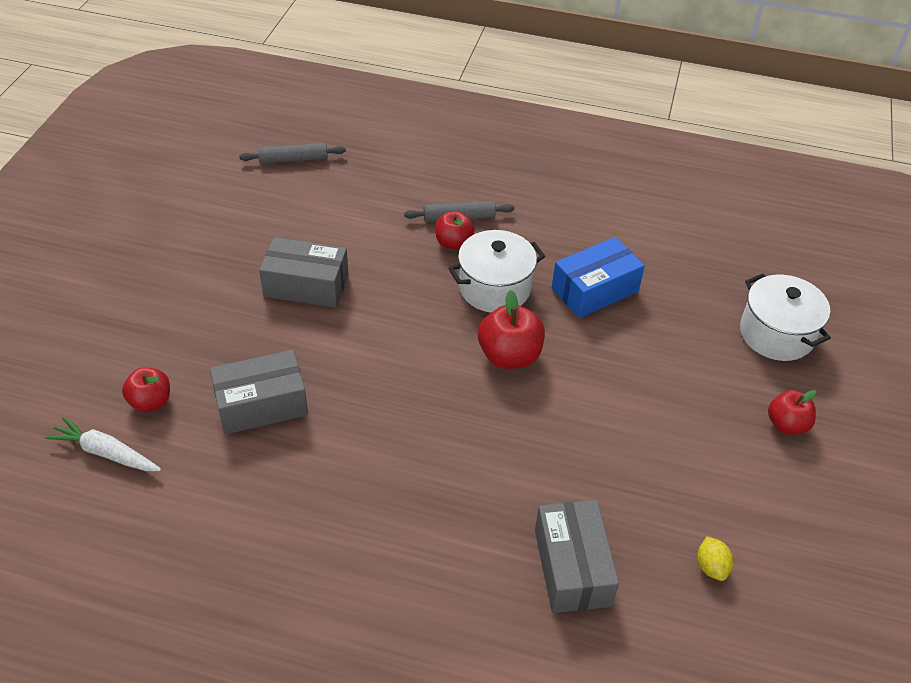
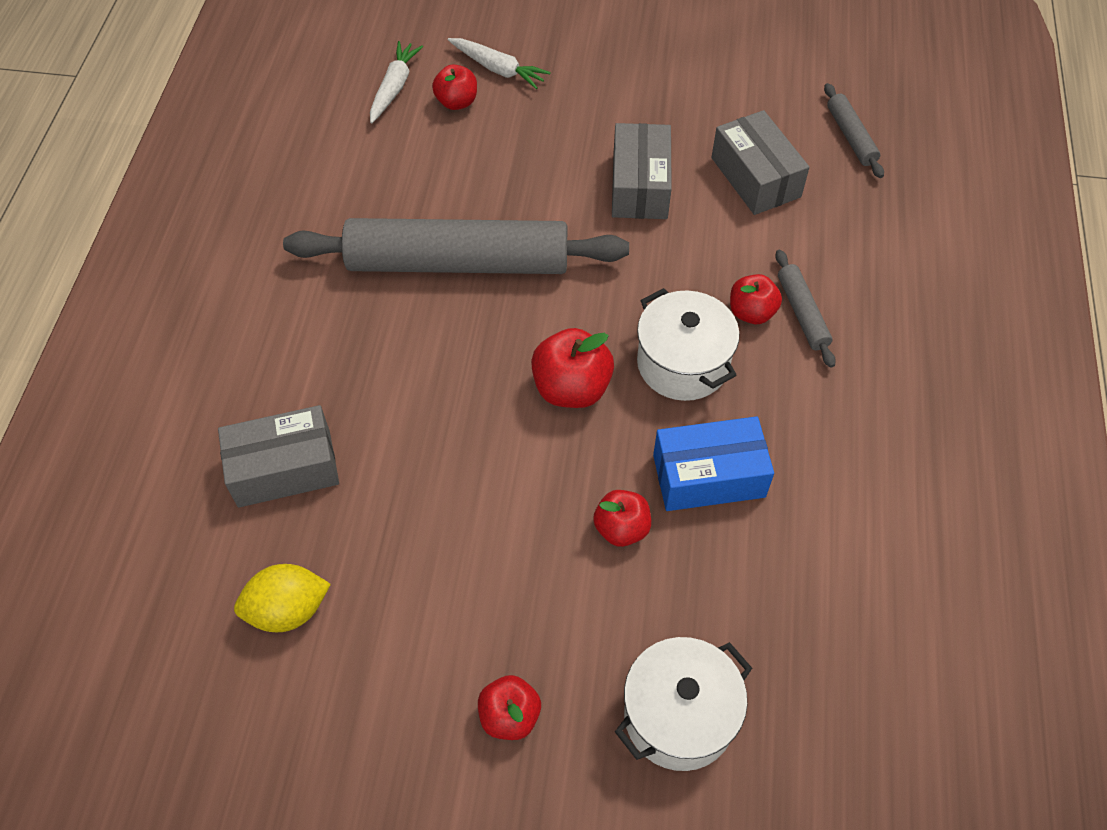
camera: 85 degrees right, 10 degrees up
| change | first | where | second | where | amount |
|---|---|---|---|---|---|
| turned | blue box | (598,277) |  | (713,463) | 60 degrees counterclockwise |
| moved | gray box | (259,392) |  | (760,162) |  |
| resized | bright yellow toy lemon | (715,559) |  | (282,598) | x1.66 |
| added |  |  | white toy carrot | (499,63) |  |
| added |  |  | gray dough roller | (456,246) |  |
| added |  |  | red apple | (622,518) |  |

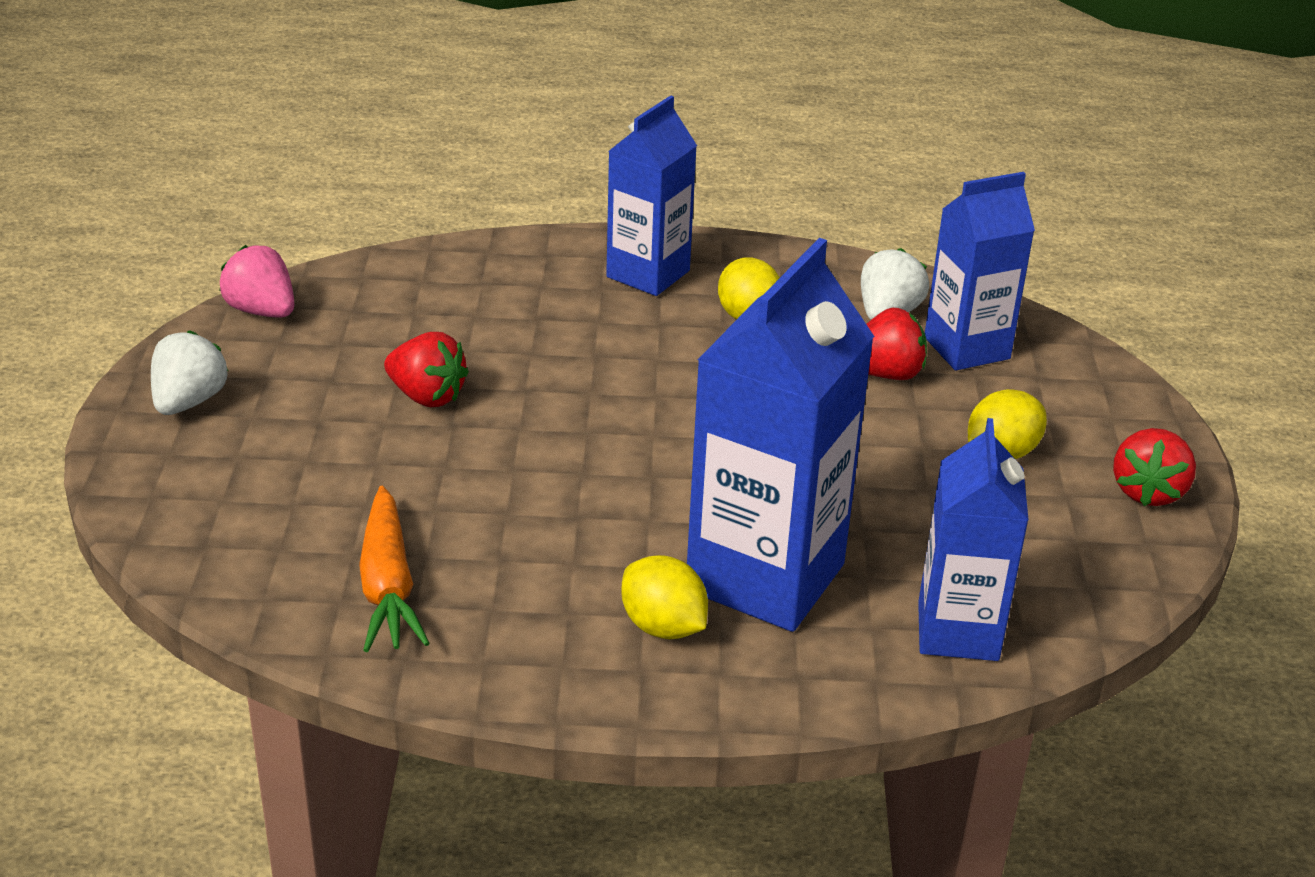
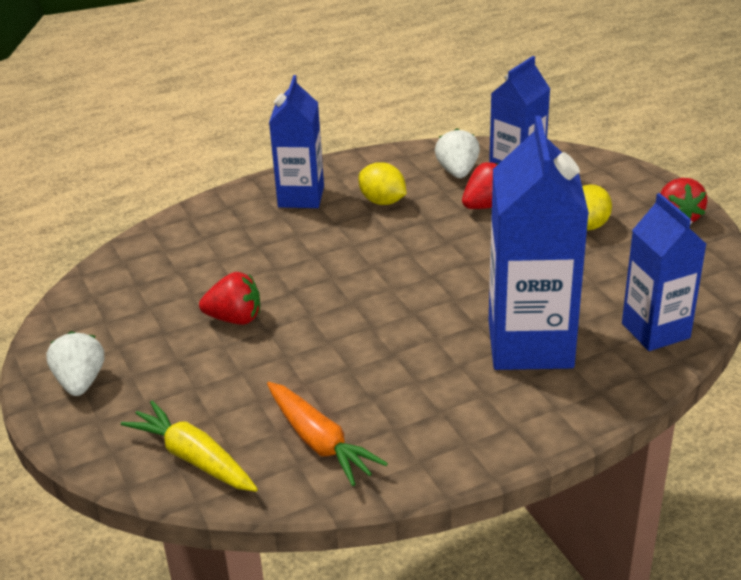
camera: 25 degrees left, 0 degrees up
| change | first | where | second | where | amount |
|---|---|---|---|---|---|
| removed | pink strawberry | (257,281) |  |  |  |
| removed | bright yellow toy lemon | (664,597) |  |  |  |
| added |  |  | bright yellow toy carrot | (189,446) |  |

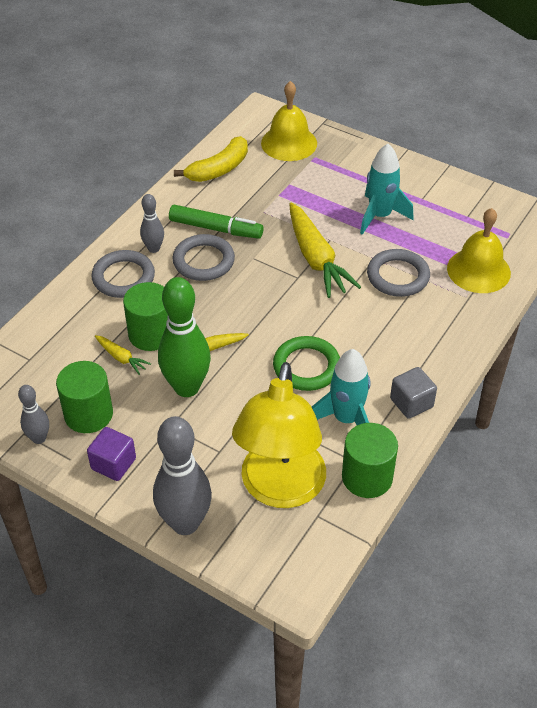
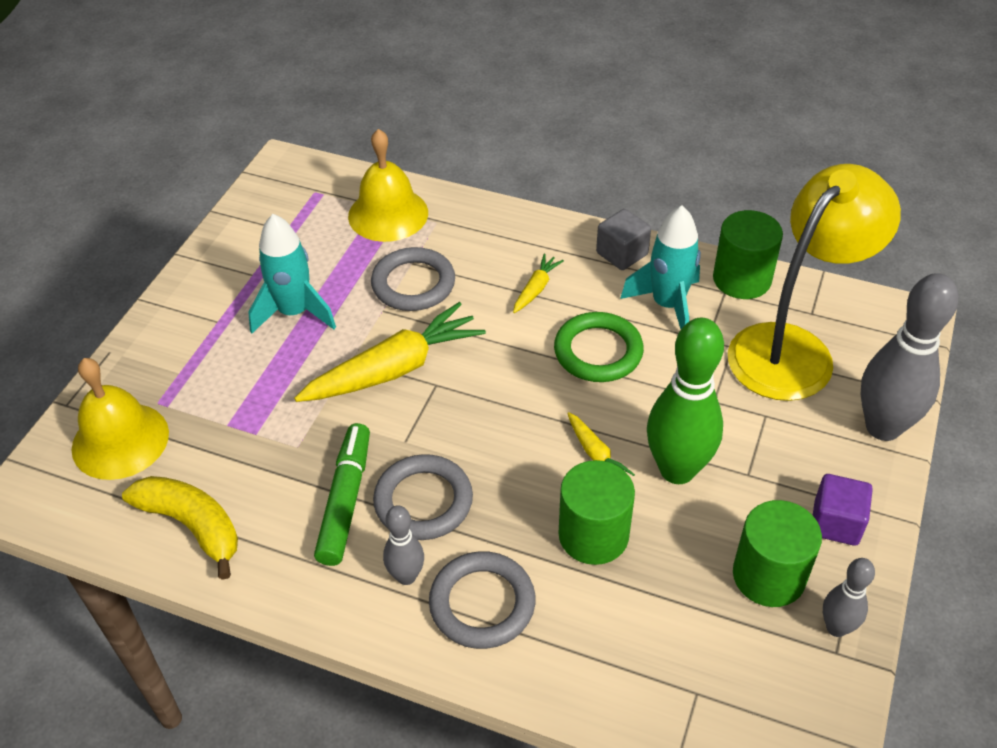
camera: 100 degrees left, 0 degrees up
| change | first | where | second | where | amount |
|---|---|---|---|---|---|
| moved | bright yellow toy carrot | (123,355) |  | (538,283) |  |
| turned | bright yellow reading lamp | (279,435) |  | (814,282) | 45 degrees counterclockwise |

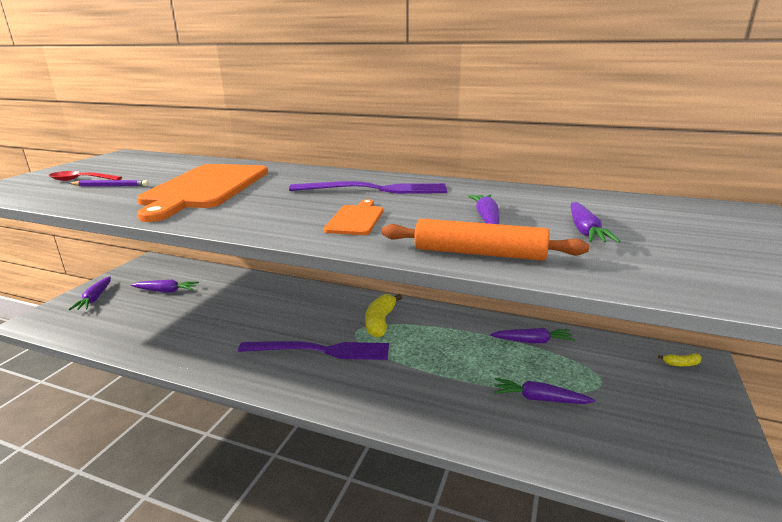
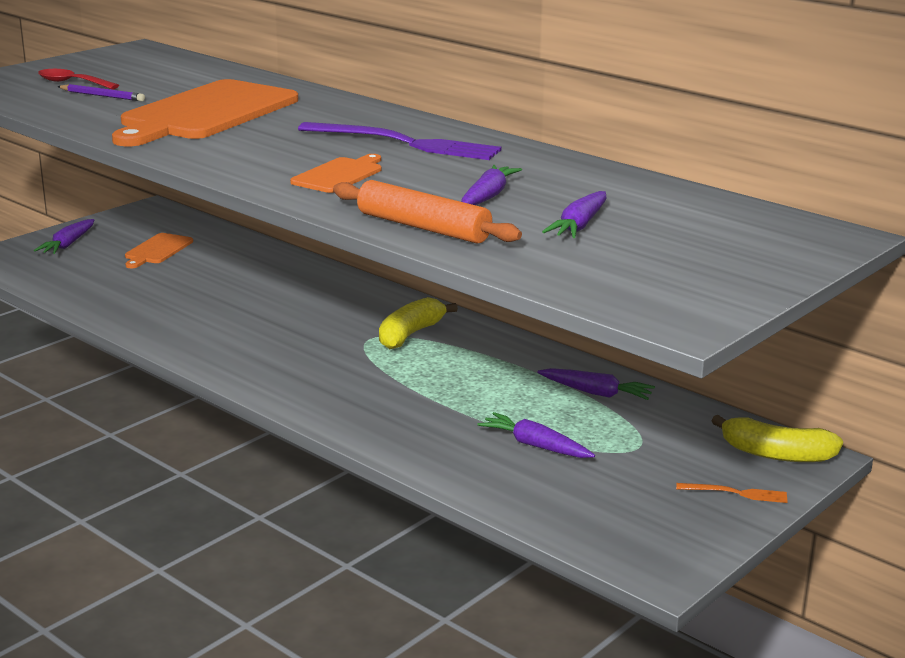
camera: 20 degrees right, 0 degrees up
| change | first | where | second | where | amount |
|---|---|---|---|---|---|
| replaced | purple toy carrot | (165,286) | orange cutting board | (159,250) |  |
| removed | purple fork | (313,350) |  |  |  |
| resized | bright yellow banana fruit | (680,359) |  | (777,438) | x2.10 |
| added |  |  | orange fork | (732,493) |  |

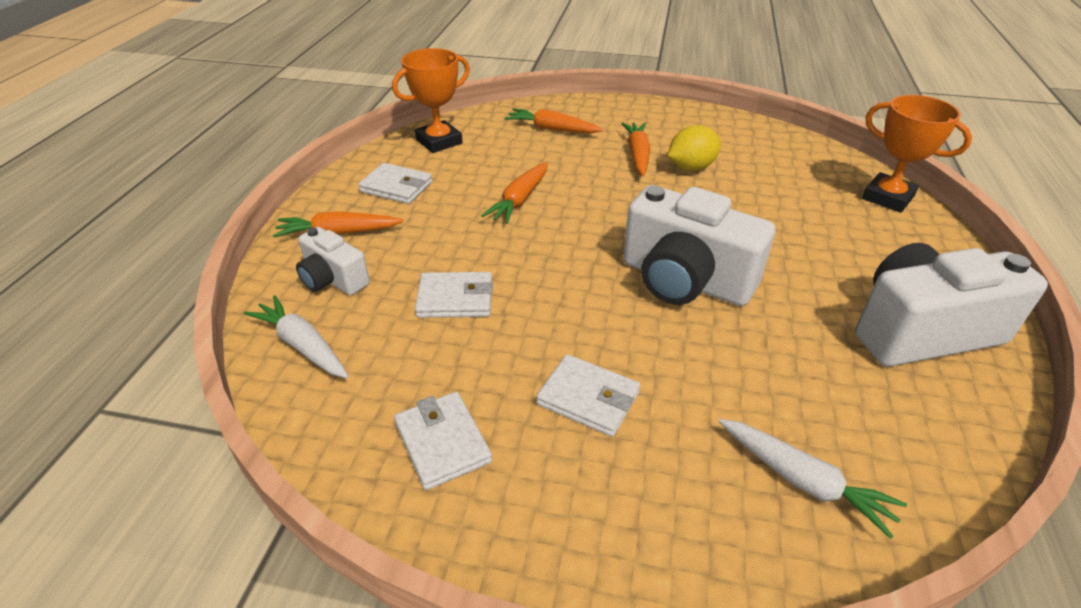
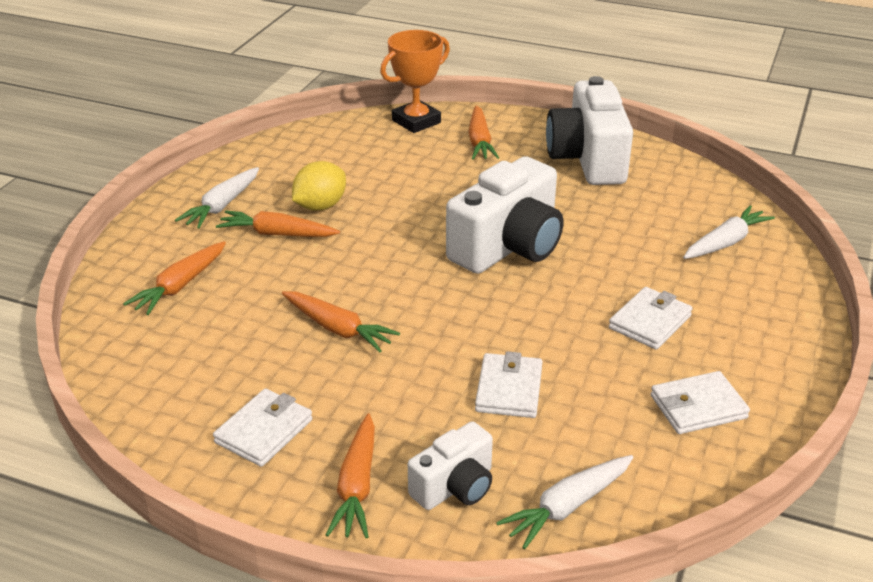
camera: 80 degrees left, 5 degrees down
| change | first | where | second | where | amount |
|---|---|---|---|---|---|
| removed | orange trophy | (431,100) |  |  |  |
| turned | bright yellow toy lemon | (694,148) |  | (319,186) | 60 degrees clockwise |
| added |  |  | orange toy carrot | (483,132) |  |
| added |  |  | white toy carrot | (217,198) |  |

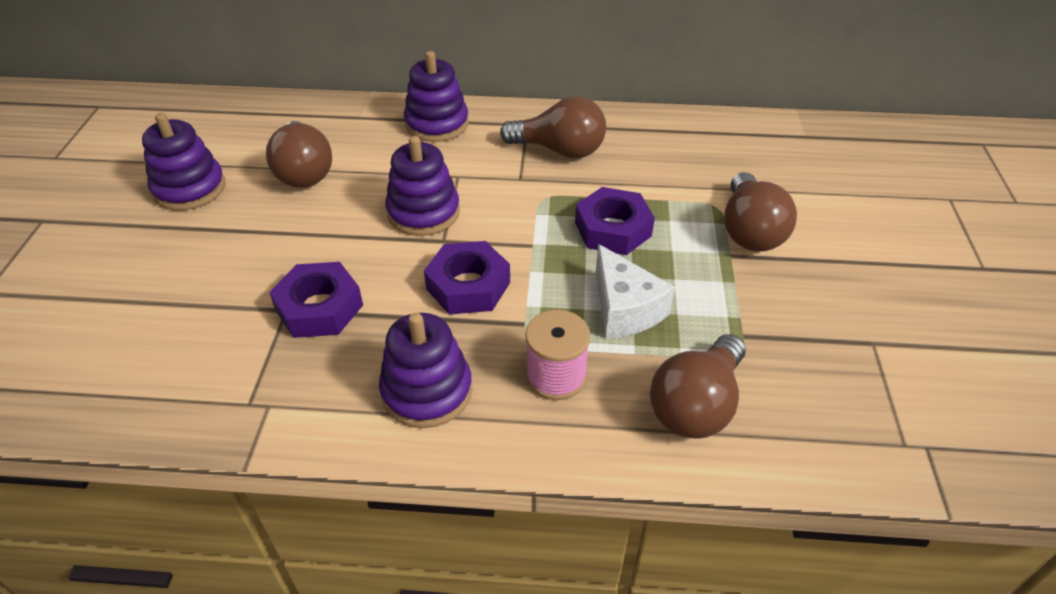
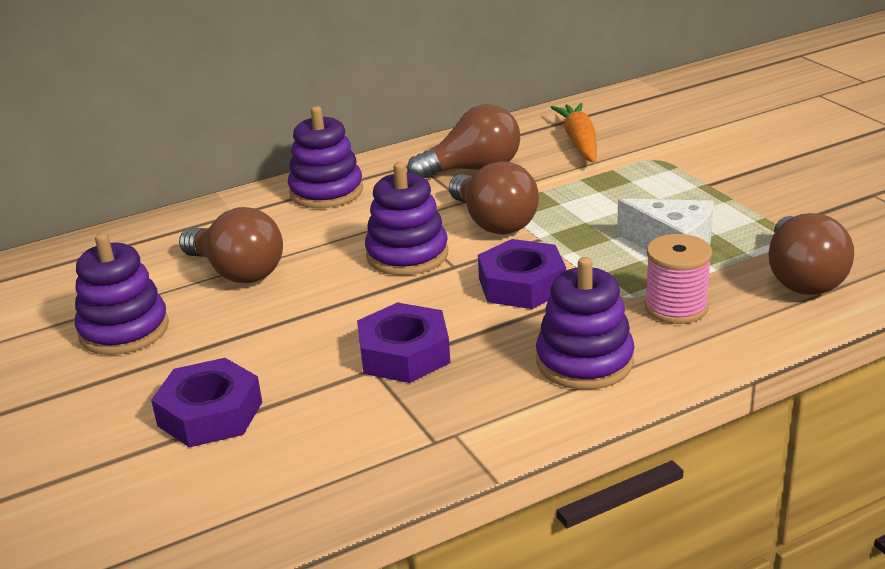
camera: 30 degrees left, 15 degrees down
| change | first | where | second | where | amount |
|---|---|---|---|---|---|
| moved | brown light bulb | (760,212) |  | (494,197) |  |
| moved | purple nut | (615,221) |  | (206,402) |  |
| added |  |  | orange toy carrot | (573,133) |  |

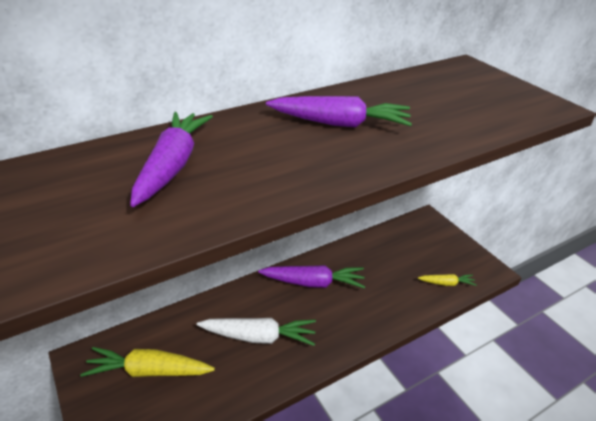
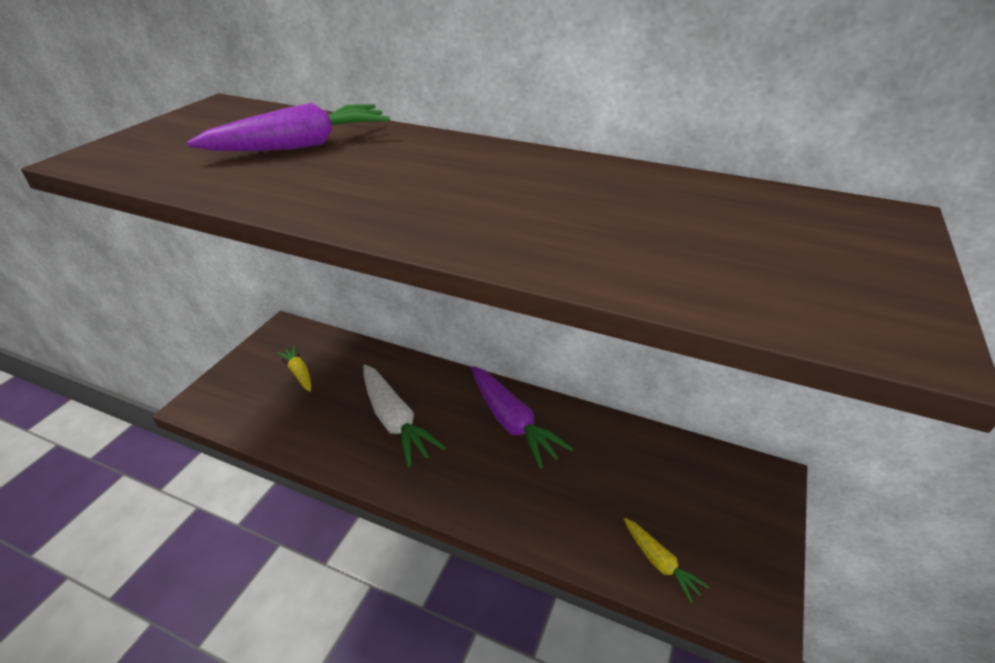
camera: 55 degrees right, 0 degrees up
| change | first | where | second | where | amount |
|---|---|---|---|---|---|
| removed | purple toy carrot | (339,112) |  |  |  |
| resized | bright yellow toy carrot | (147,362) |  | (293,368) | x0.55 |

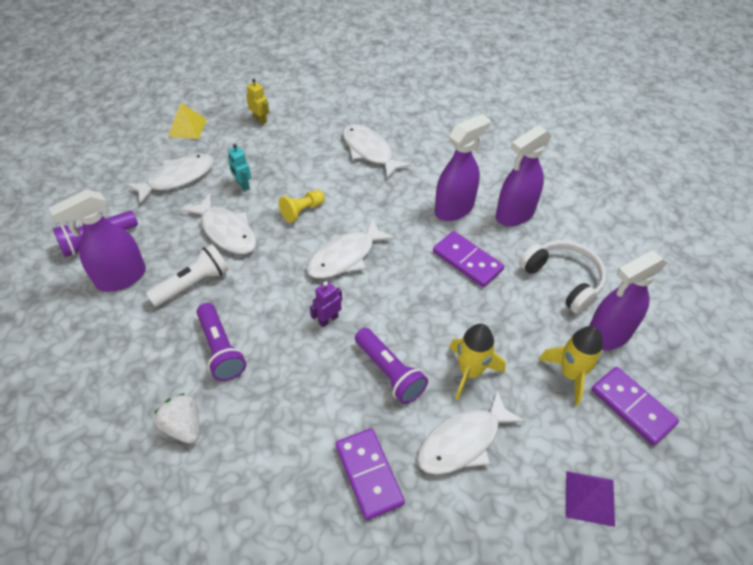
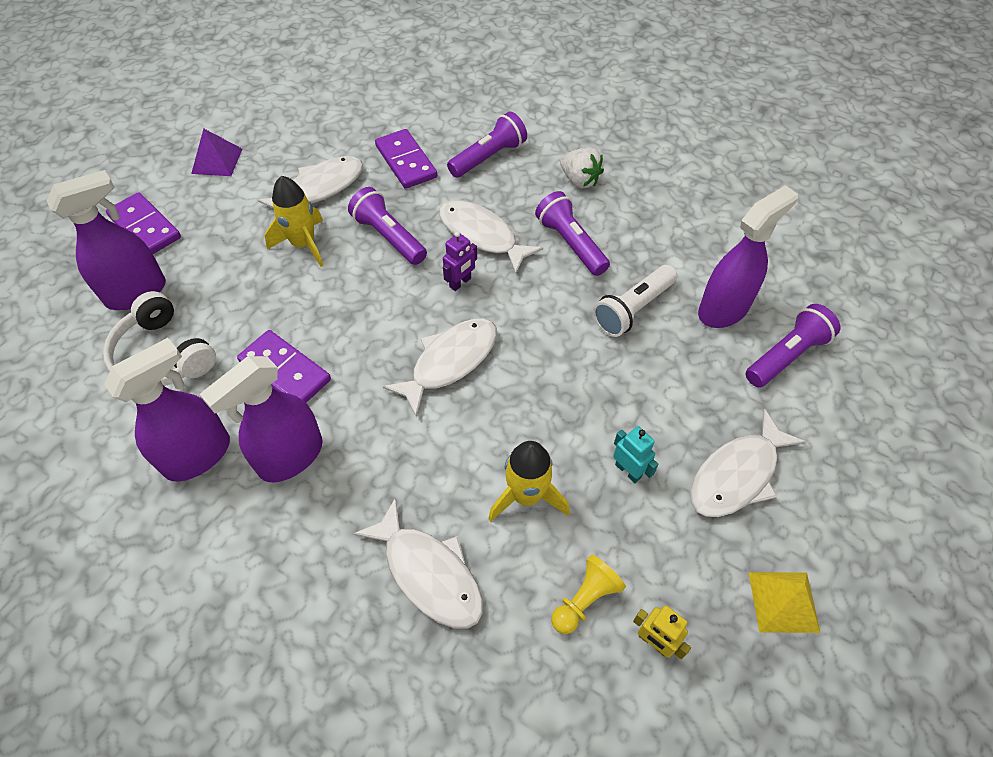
camera: 175 degrees right, 5 degrees up
| change | first | where | second | where | amount |
|---|---|---|---|---|---|
| moved | bright yellow pawn | (302,206) |  | (588,594) |  |
| moved | white toy fish | (219,224) |  | (491,237) |  |
| moved | bright yellow spaceship | (571,366) |  | (529,481) |  |
| added |  |  | purple pocket torch | (487,145) |  |

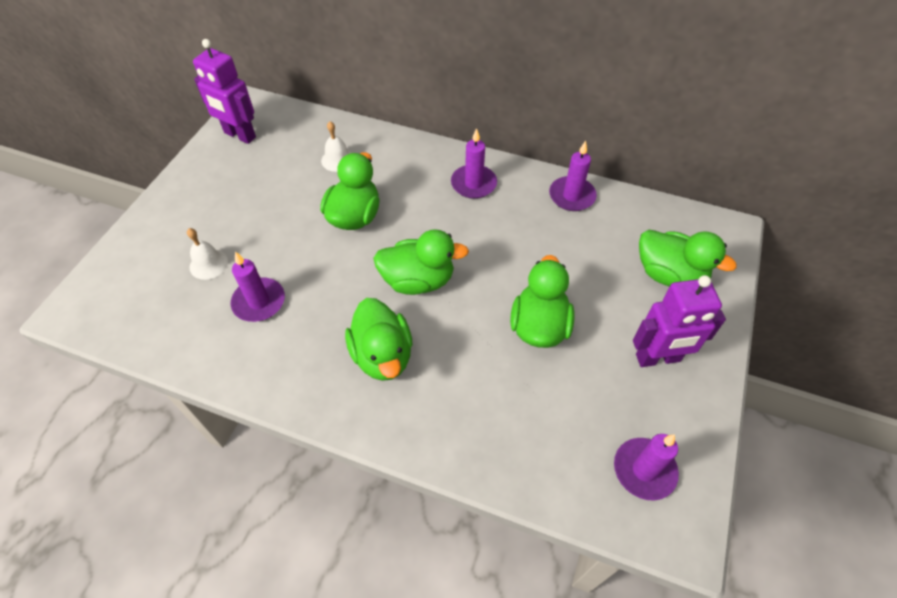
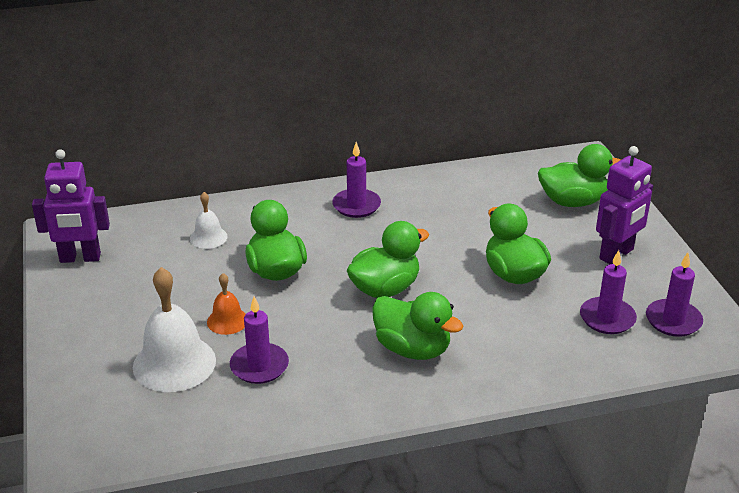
camera: 35 degrees left, 20 degrees down
| change | first | where | second | where | amount |
|---|---|---|---|---|---|
| moved | purple candle | (573,176) |  | (608,292) |  |
| resized | white school bell | (207,254) |  | (174,329) | x1.90 |
| added |  |  | orange school bell | (226,304) |  |

